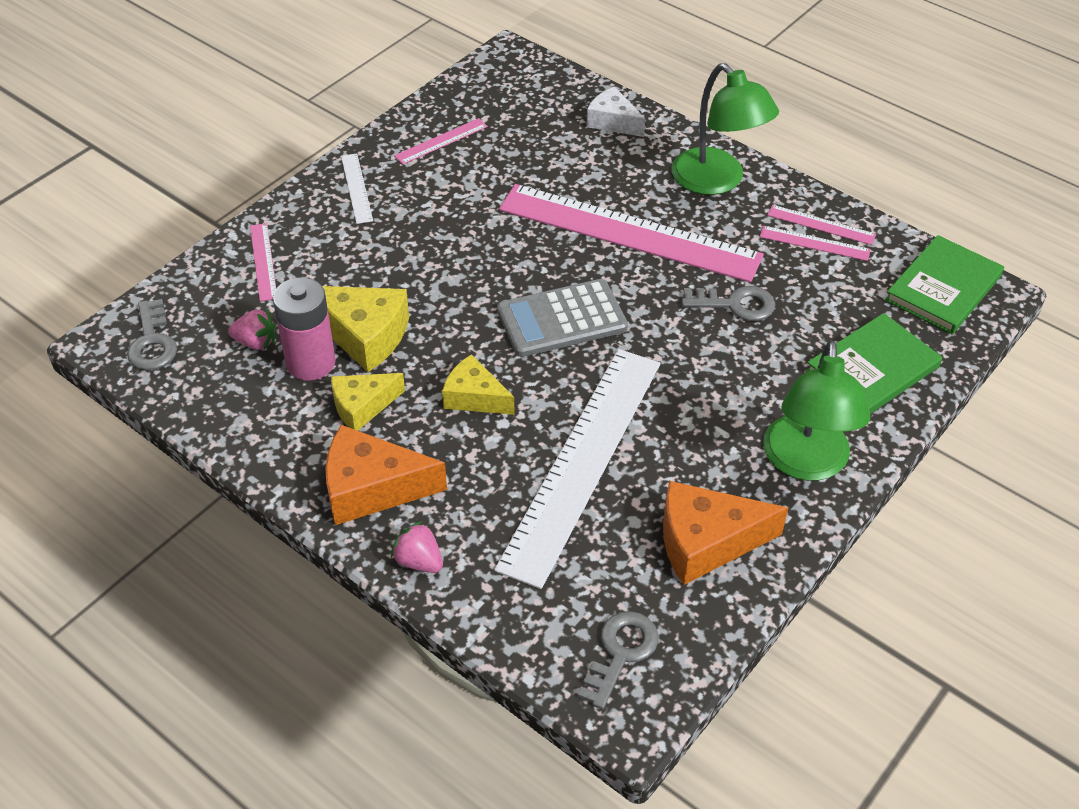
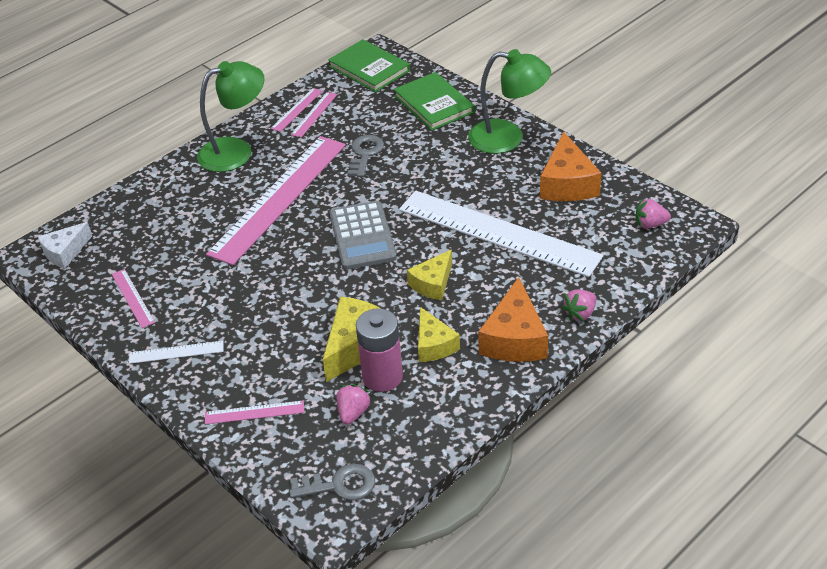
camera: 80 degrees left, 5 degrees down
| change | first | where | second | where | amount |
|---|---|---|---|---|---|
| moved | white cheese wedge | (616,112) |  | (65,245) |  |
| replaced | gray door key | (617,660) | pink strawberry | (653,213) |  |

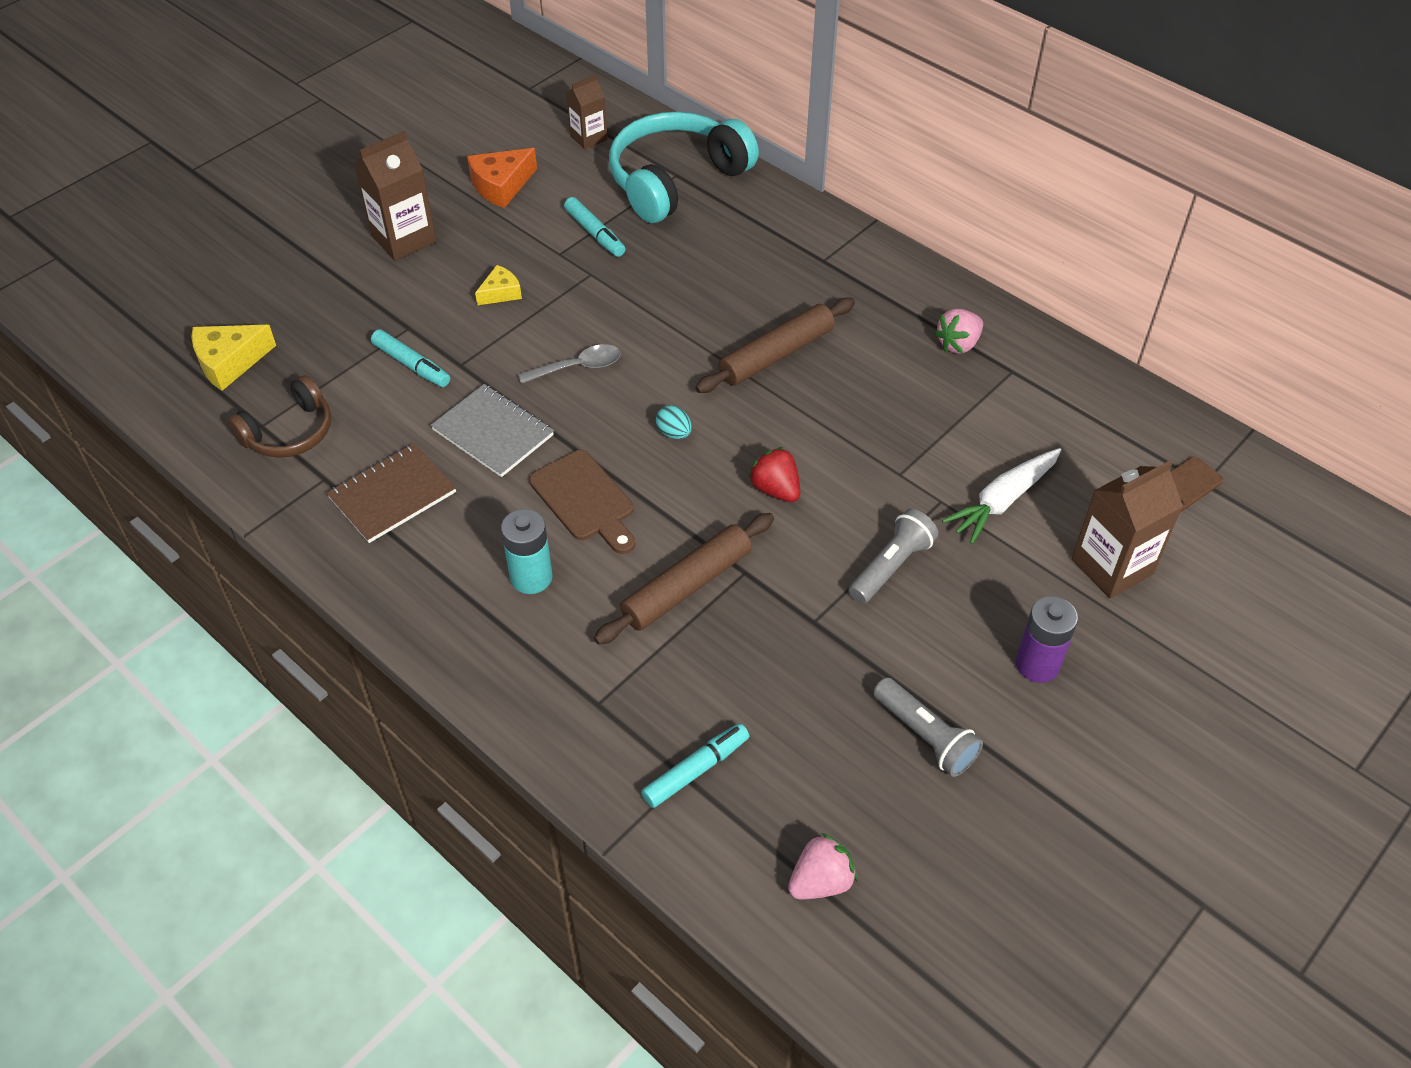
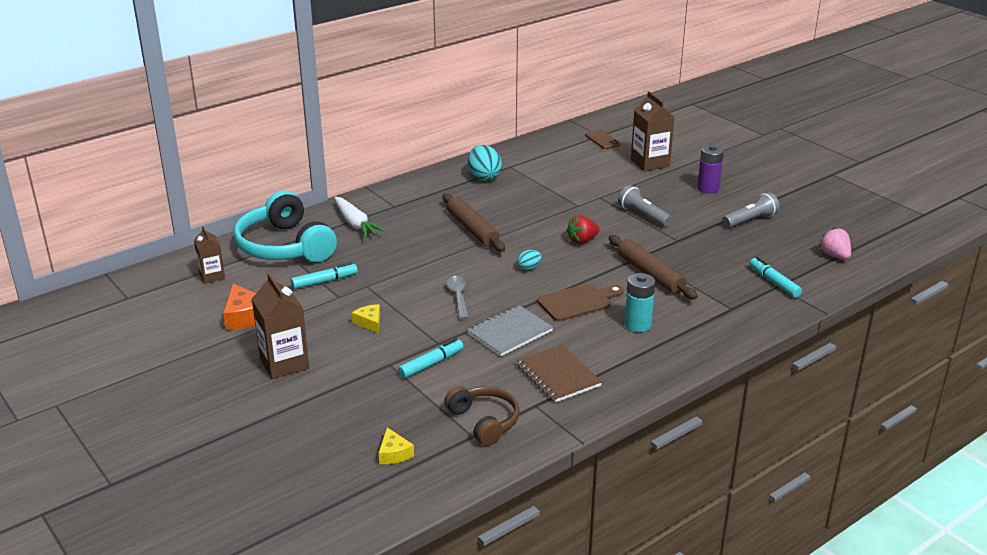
camera: 80 degrees left, 20 degrees down
| change | first | where | second | where | amount |
|---|---|---|---|---|---|
| replaced | pink strawberry | (958,331) | aqua toy egg | (485,163) |  |
| resized | bright yellow cheese wedge | (233,358) |  | (396,446) | x0.62 |
| moved | white toy carrot | (1001,496) |  | (360,217) |  |

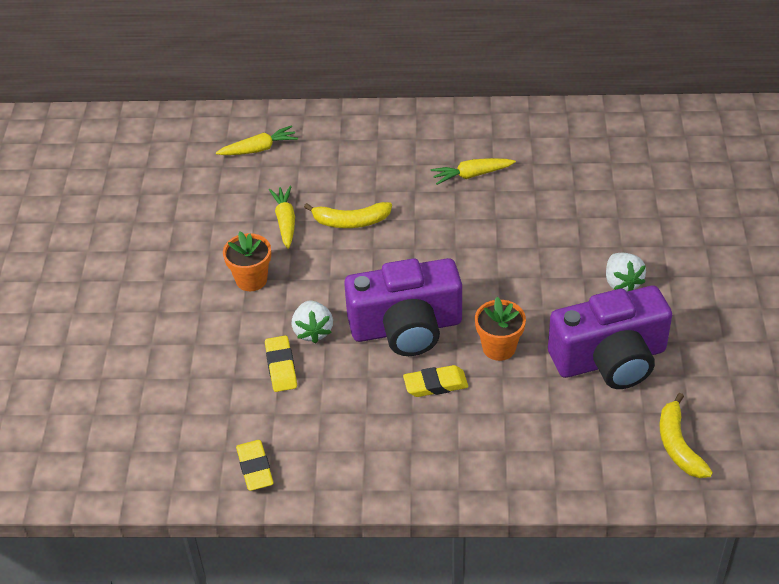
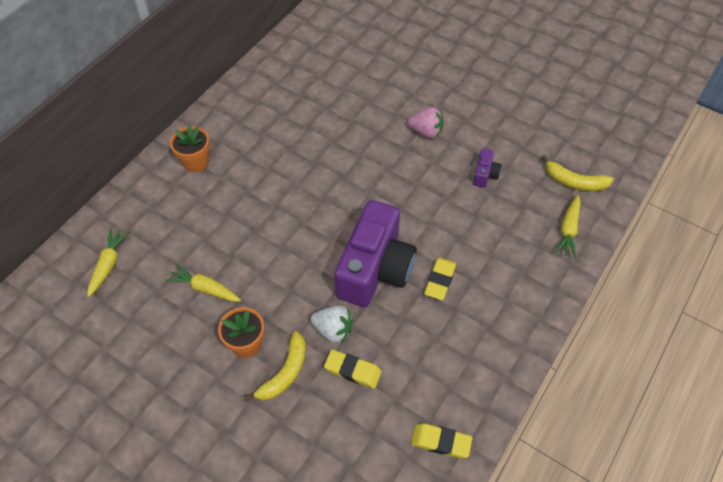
camera: 60 degrees left, 10 degrees up
| change | first | where | second | where | amount |
|---|---|---|---|---|---|
| moved | bright yellow toy carrot | (473,171) |  | (568,226) |  |
| moved | bright yellow banana fruit | (348,215) |  | (275,366) |  |
| recoloured | white strawberry | (626,272) | pink strawberry | (426,122) |  |
| resized | purple compact camera | (610,337) |  | (487,168) | x0.41 |
| moved | orange potted plant | (500,329) |  | (190,148) |  |

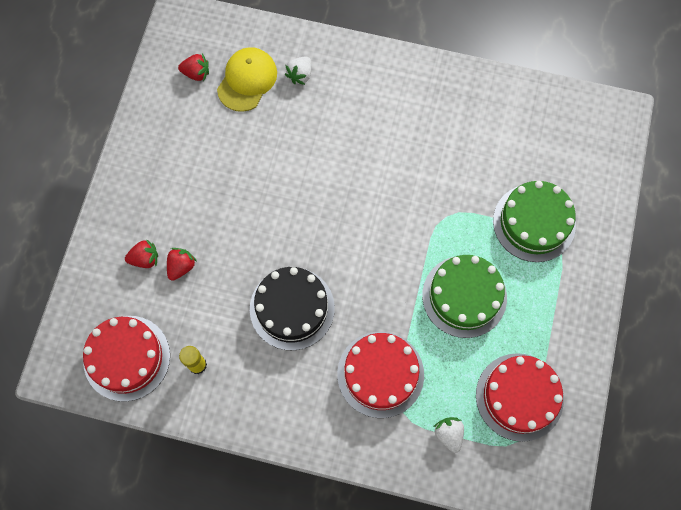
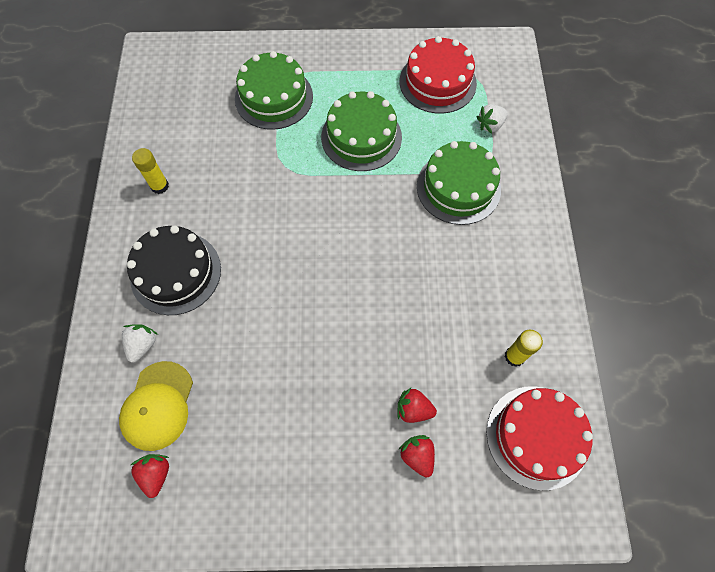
camera: 105 degrees left, 5 degrees down
| change | first | where | second | where | amount |
|---|---|---|---|---|---|
| turned | bright yellow cap | (247,79) |  | (156,406) | 90 degrees counterclockwise |
| turned | white strawberry | (298,71) |  | (140,343) | 90 degrees counterclockwise |
| moved | black cake | (292,308) |  | (174,270) |  |
| recoloured | red cake | (380,375) | leaf-green cake | (459,183) |  |
| added |  |  | bright yellow glue stick | (150,171) |  |

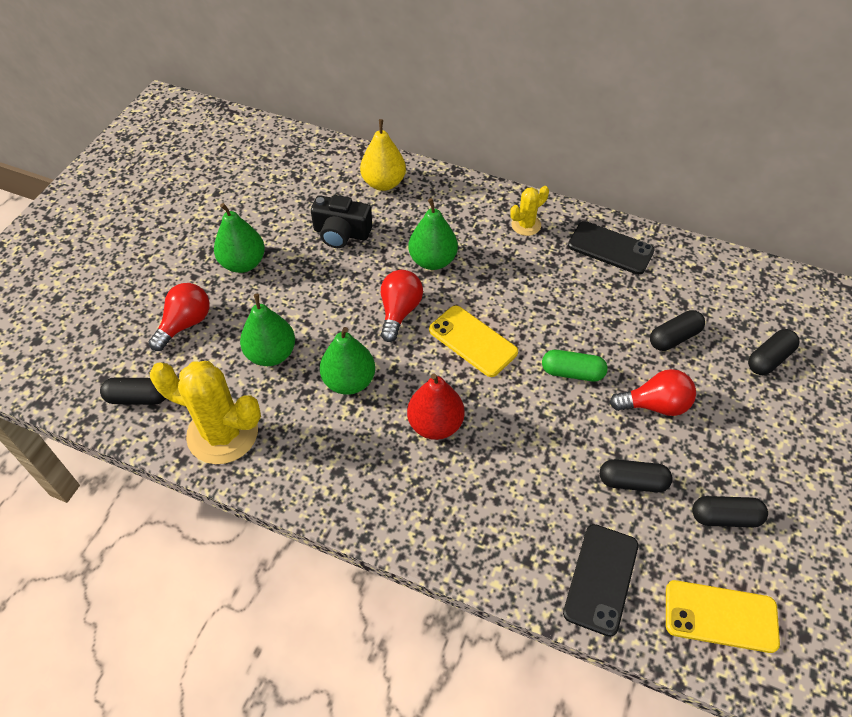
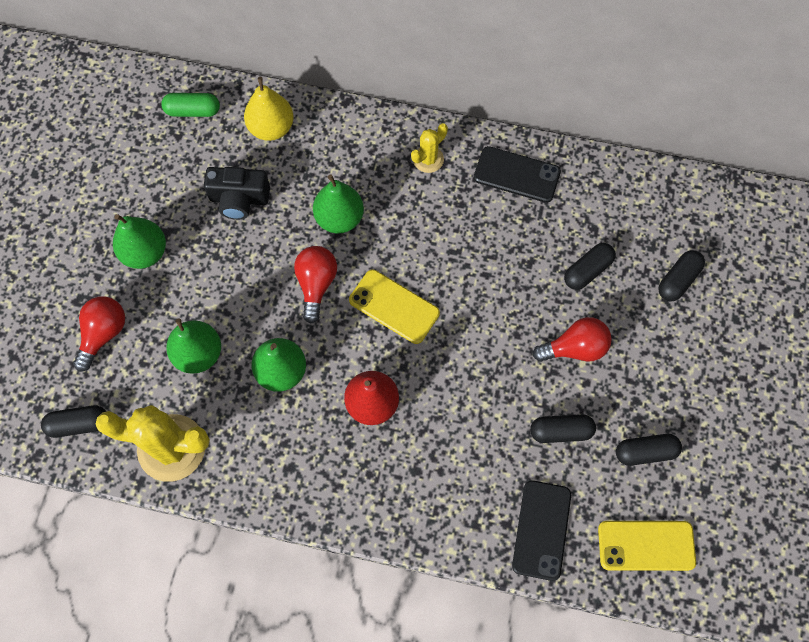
camera: 10 degrees left, 15 degrees up
| change | first | where | second | where | amount |
|---|---|---|---|---|---|
| moved | leaf-green pill shape | (575,365) |  | (190,105) |  |

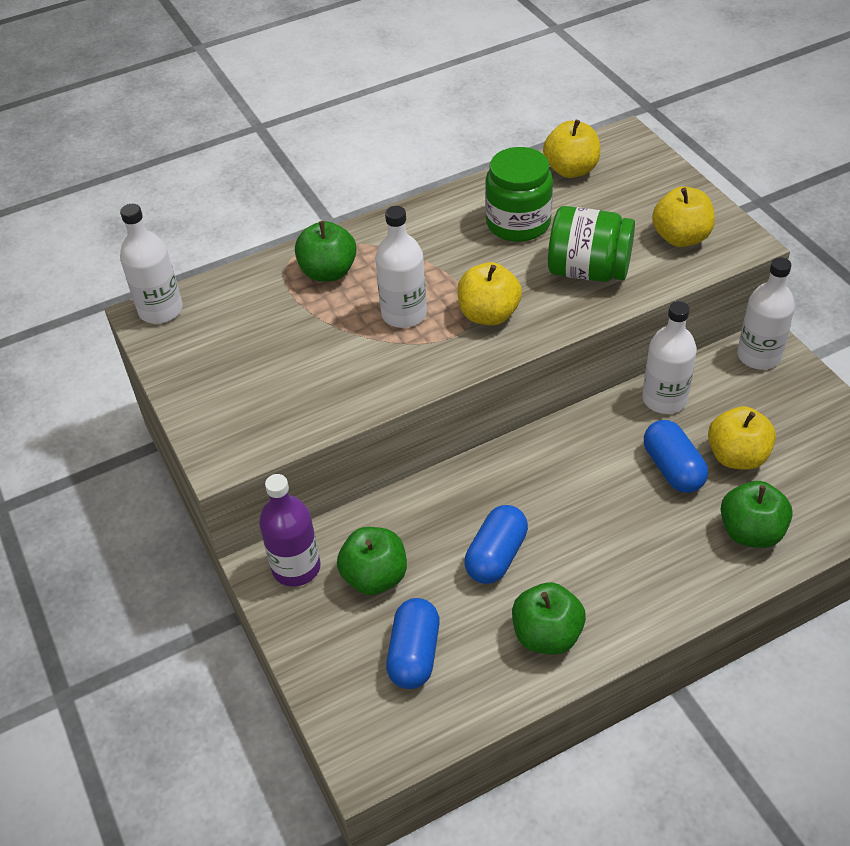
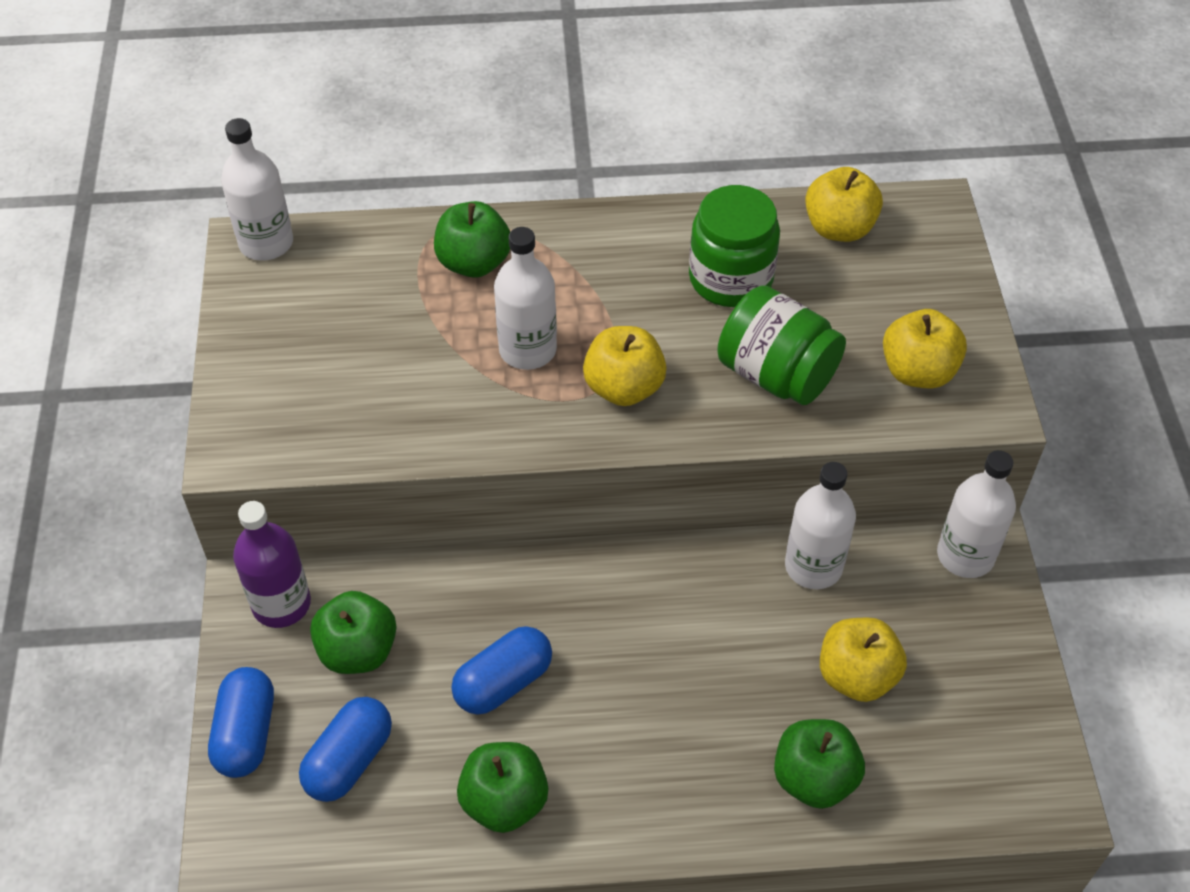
camera: 20 degrees right, 5 degrees up
| change | first | where | second | where | amount |
|---|---|---|---|---|---|
| moved | blue pill shape | (676,456) |  | (241,722) |  |

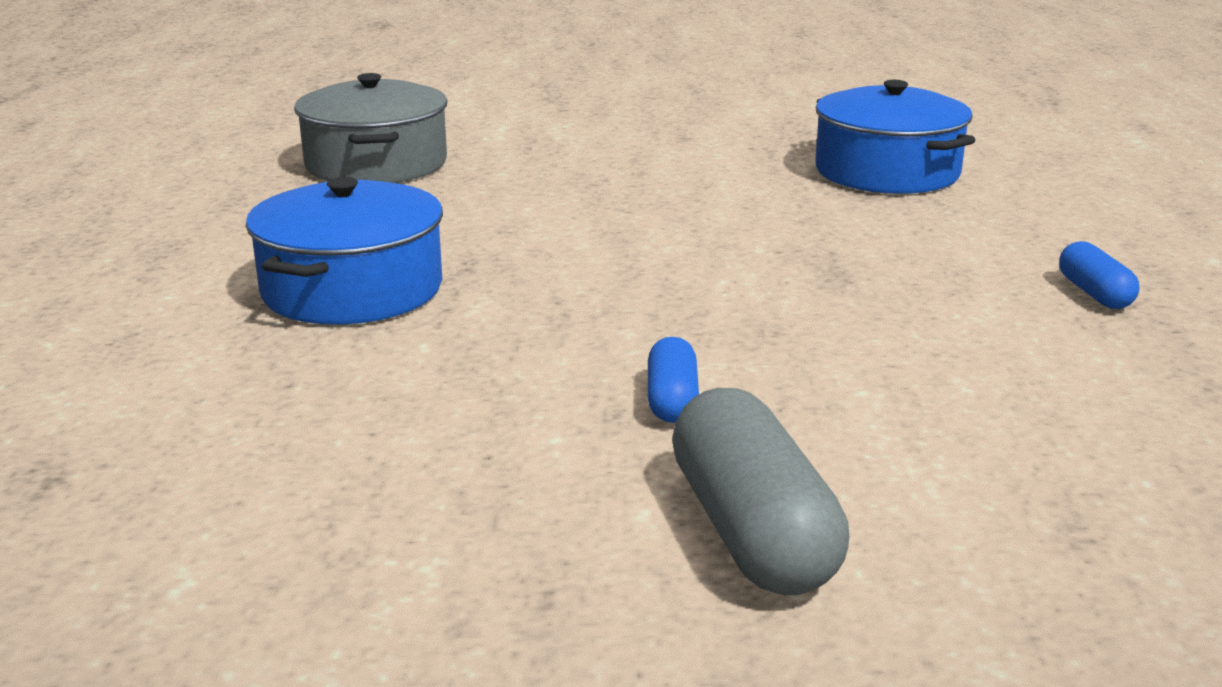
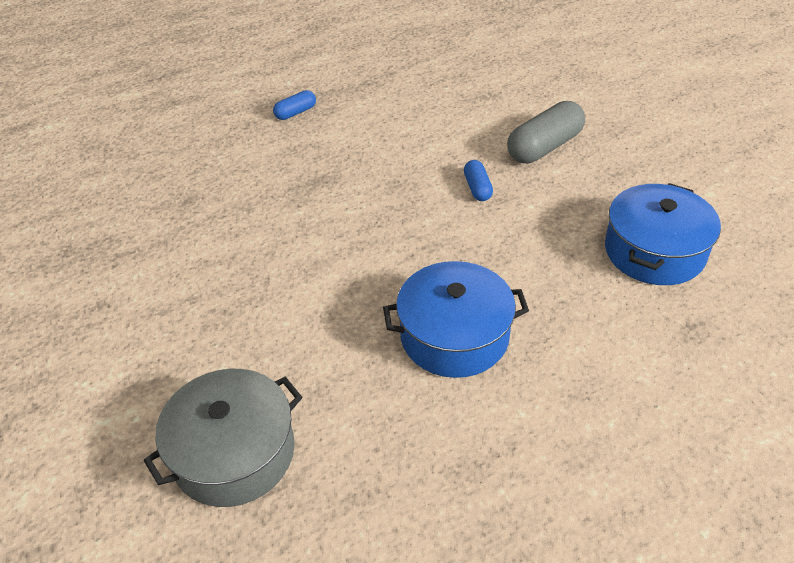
camera: 115 degrees left, 20 degrees up
| change | first | where | second | where | amount |
|---|---|---|---|---|---|
| moved | blue pot | (895,137) |  | (663,234) |  |
| turned | blue pill shape | (673,380) |  | (478,180) | 75 degrees counterclockwise |

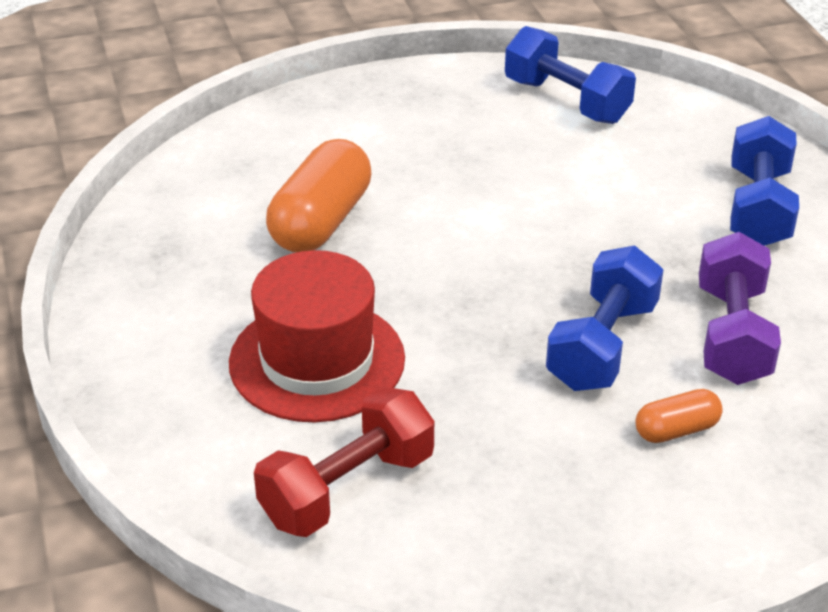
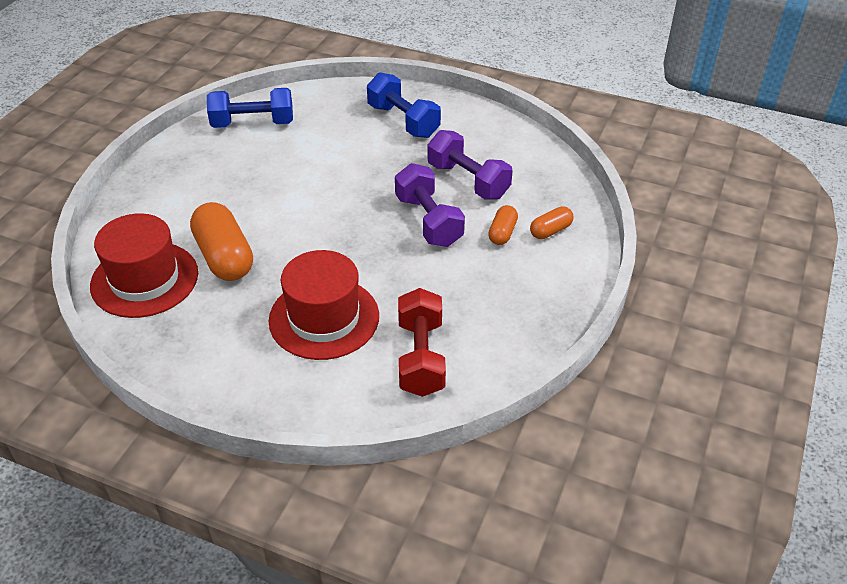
camera: 50 degrees left, 5 degrees up
| change | first | where | second | where | amount |
|---|---|---|---|---|---|
| recoloured | blue dumbbell | (605,318) | purple dumbbell | (430,205) |  |
| added |  |  | orange pill shape | (552,222) |  |
| added |  |  | red top hat | (144,265) |  |

